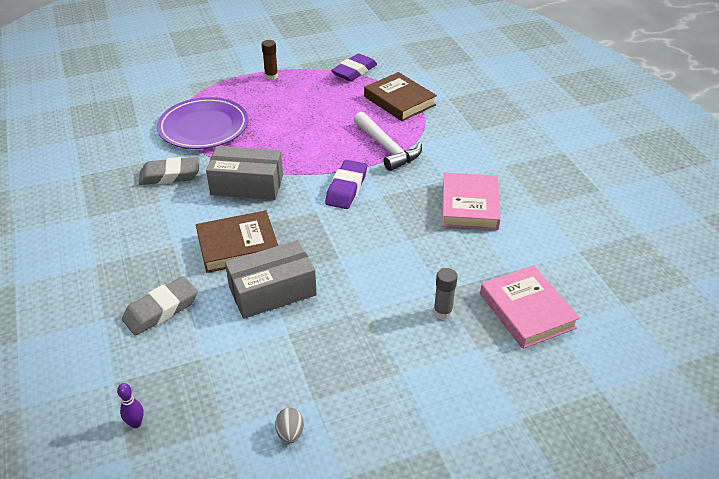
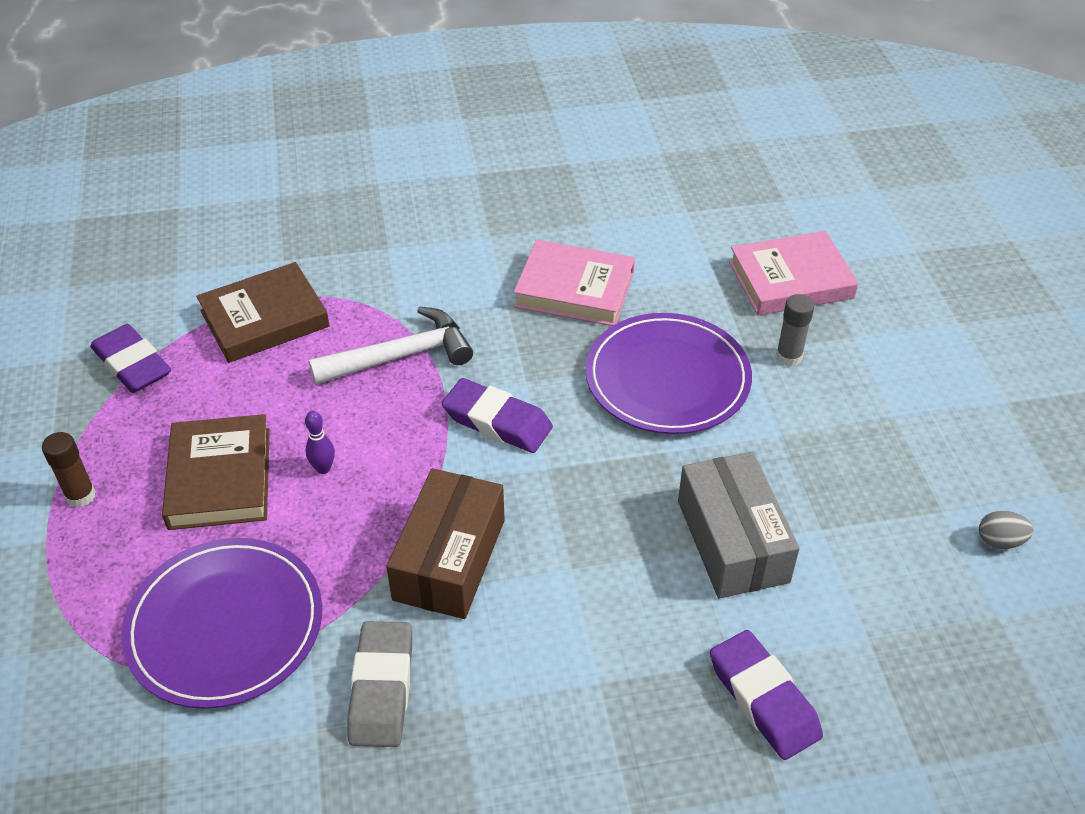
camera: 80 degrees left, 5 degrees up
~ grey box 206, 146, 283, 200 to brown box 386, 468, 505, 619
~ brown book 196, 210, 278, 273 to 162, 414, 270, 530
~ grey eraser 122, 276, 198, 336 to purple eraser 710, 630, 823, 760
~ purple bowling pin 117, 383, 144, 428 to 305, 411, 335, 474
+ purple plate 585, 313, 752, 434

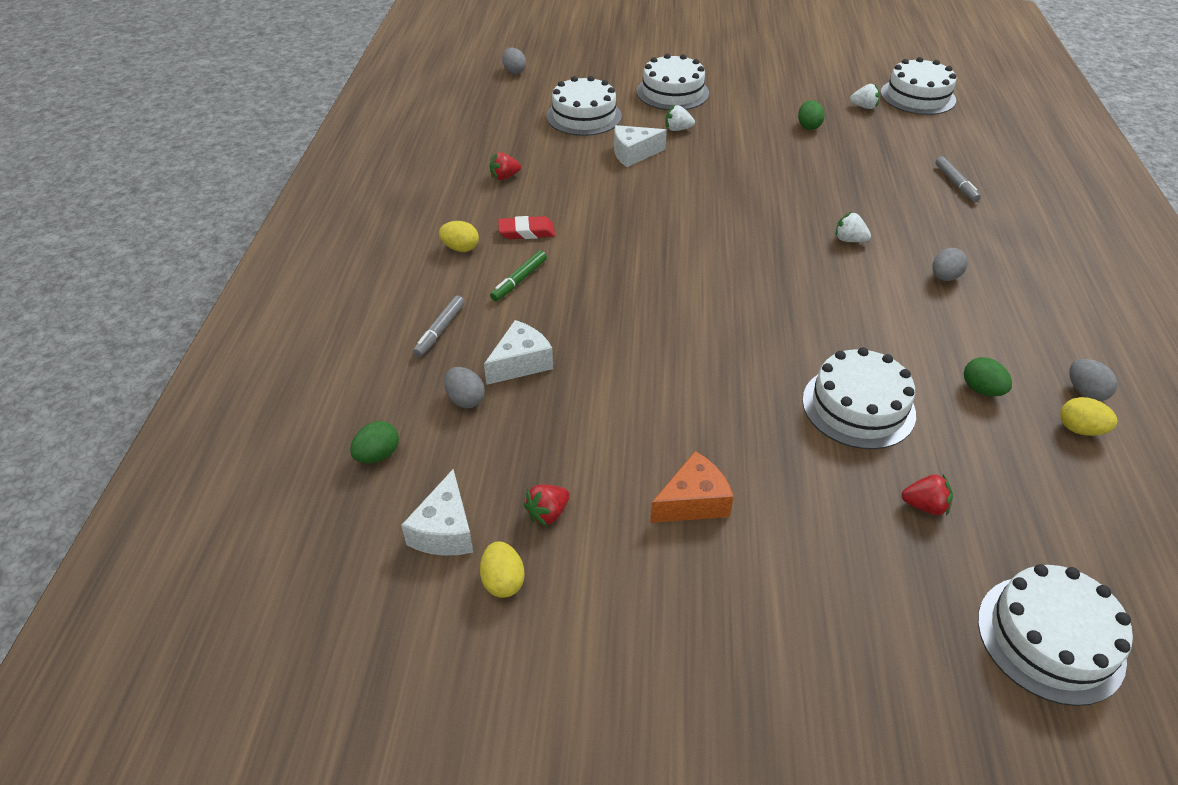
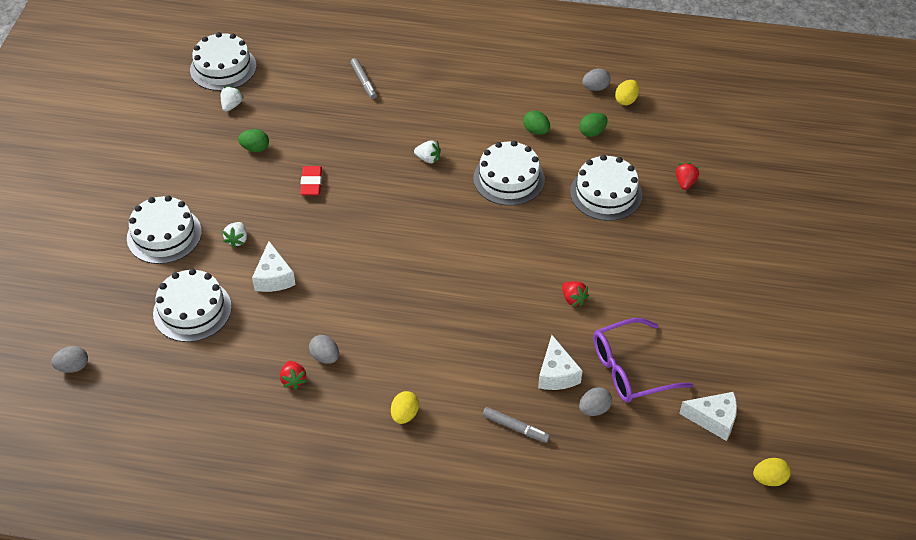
camera: 85 degrees left, 5 degrees up
~ grey marker 935, 156, 981, 202 = 350, 58, 377, 99 75 degrees clockwise
~ white strawberry 835, 212, 871, 242 = 414, 140, 441, 164 105 degrees counterclockwise
~ red eraser 498, 216, 555, 239 to 300, 166, 322, 196
~ grey egg 932, 248, 968, 281 to 309, 335, 339, 364
- green marker 490, 250, 547, 301
~ white cheese 484, 320, 553, 385 = 538, 335, 583, 390 150 degrees counterclockwise
~ green egg 350, 421, 399, 463 to 523, 110, 550, 135
- orange cheese 650, 451, 734, 523
~ red strawberry 524, 484, 570, 527 to 562, 281, 589, 307
~ yellow egg 480, 542, 524, 598 to 753, 458, 791, 486
~ white cake 978, 564, 1133, 706 to 474, 141, 545, 206
+ purple glasses 593, 318, 693, 403

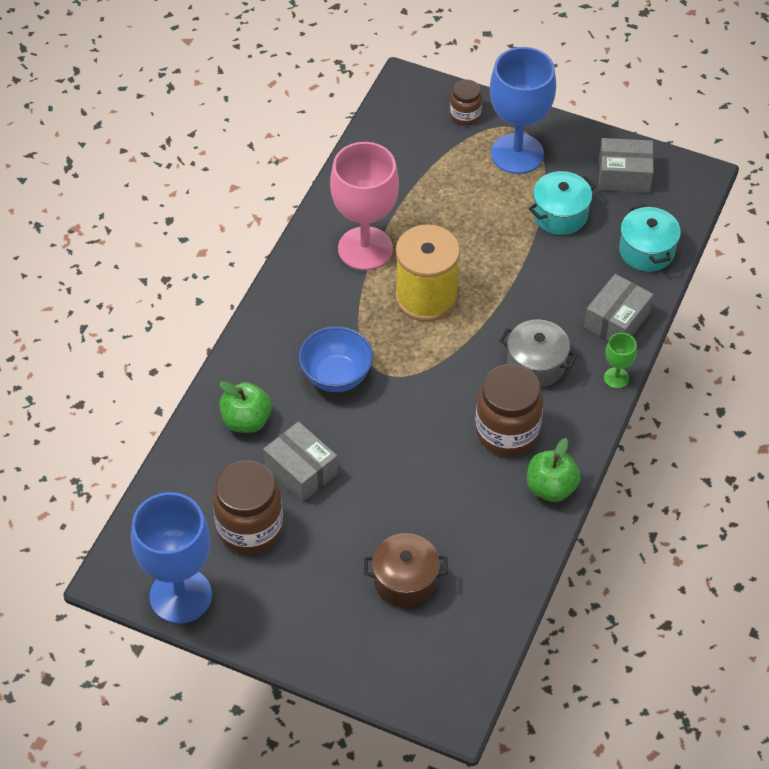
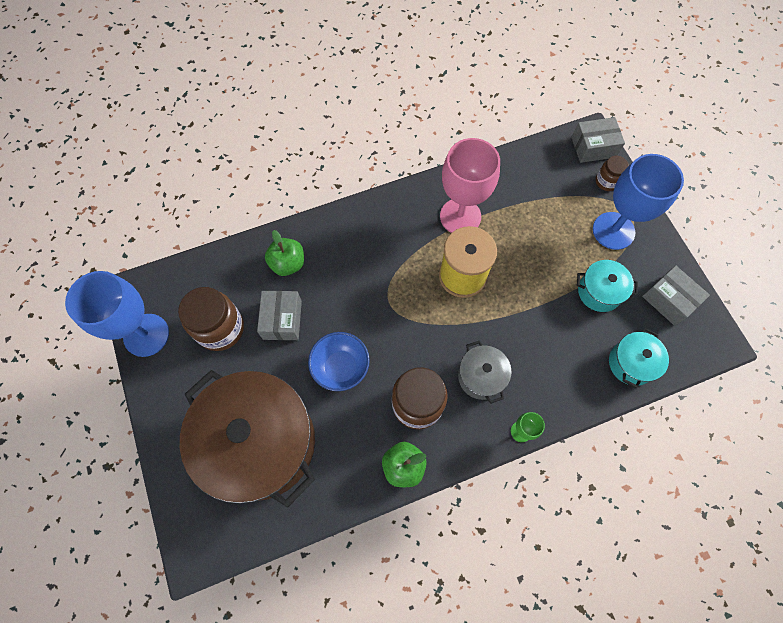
camera: 45 degrees right, 15 degrees up
~ grey box 584, 274, 654, 341 to 571, 117, 625, 163
~ blue bowl 299, 326, 373, 392 to 308, 332, 370, 391
~ brown pot 364, 533, 448, 607 = 180, 370, 315, 508 x2.25

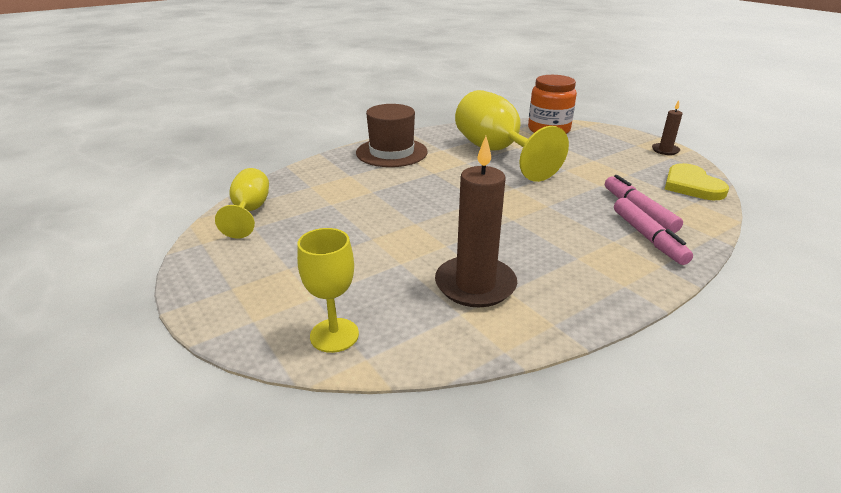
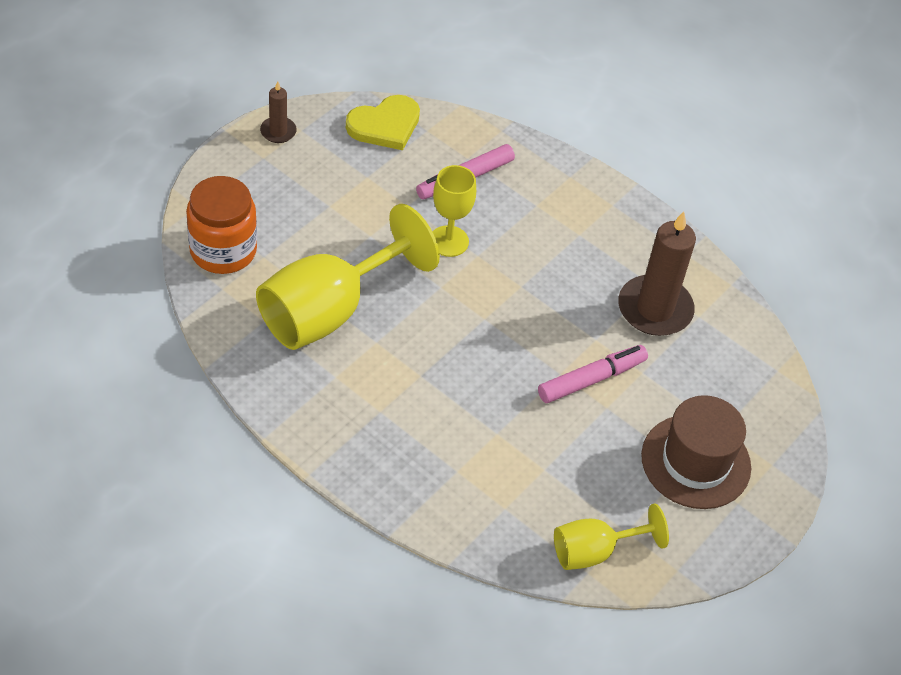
camera: 110 degrees left, 20 degrees up
~ brown hat 356, 104, 428, 167 to 641, 395, 751, 509
~ pink marker 614, 198, 693, 265 to 538, 345, 648, 403
~ yellow goblet 297, 228, 359, 353 to 433, 165, 476, 257

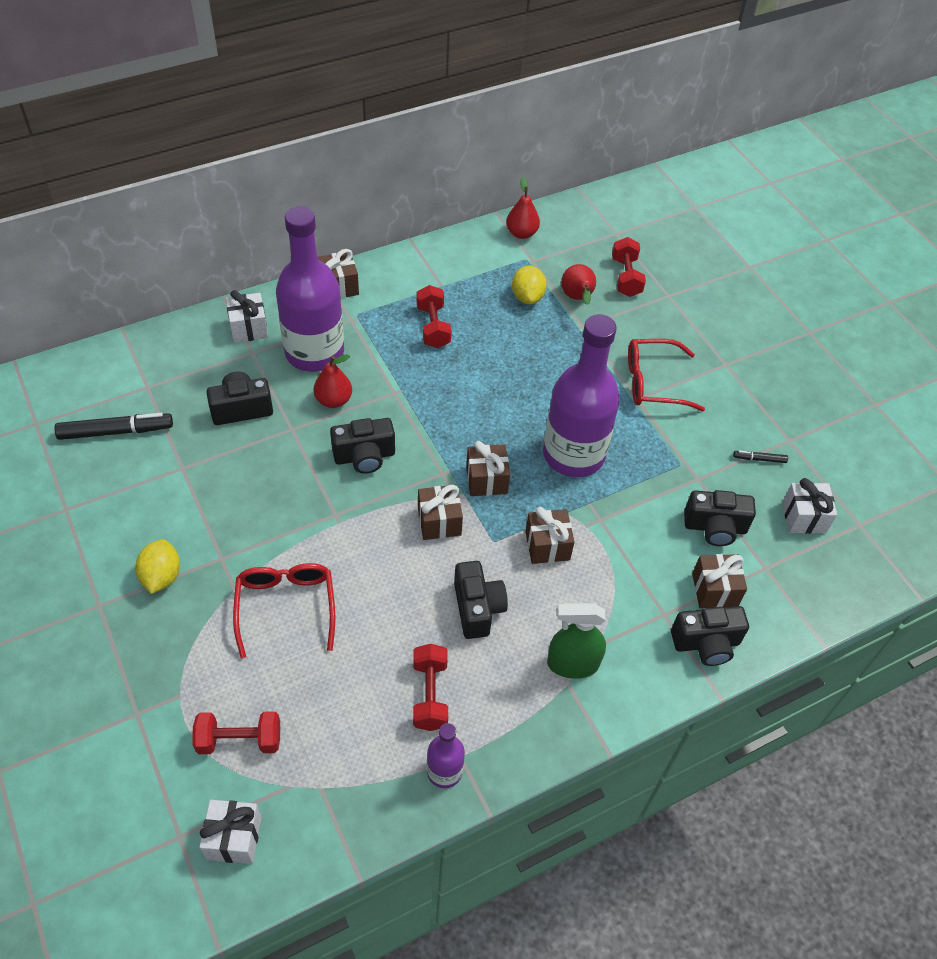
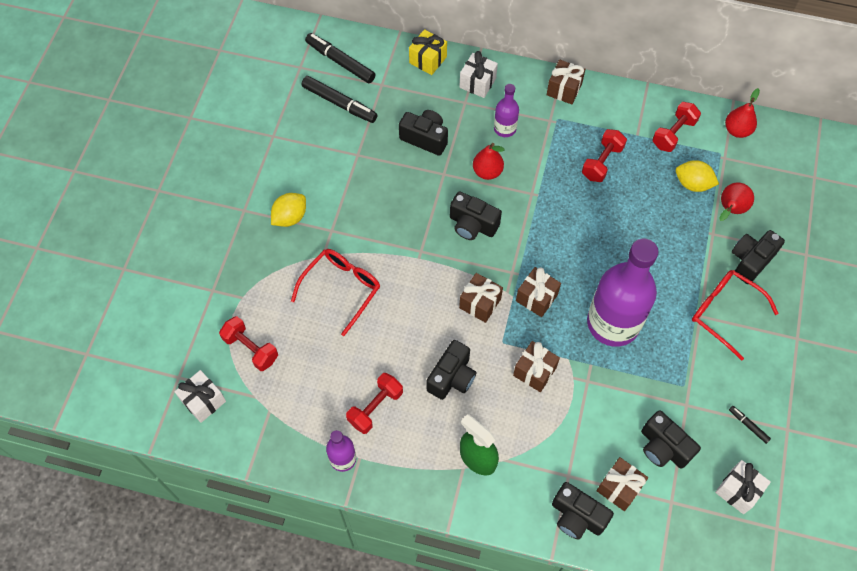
camera: 45 degrees right, 10 degrees up
~ purple bottle 276, 206, 344, 372 = 494, 84, 519, 137 x0.47
~ red dumbbell 612, 237, 646, 297 to 652, 102, 701, 152
~ yellow lemon 512, 266, 547, 304 = 676, 160, 719, 192 75 degrees clockwise
+ yellow gift 409, 29, 447, 75
+ black marker 305, 33, 376, 83
+ black camera 732, 230, 785, 284

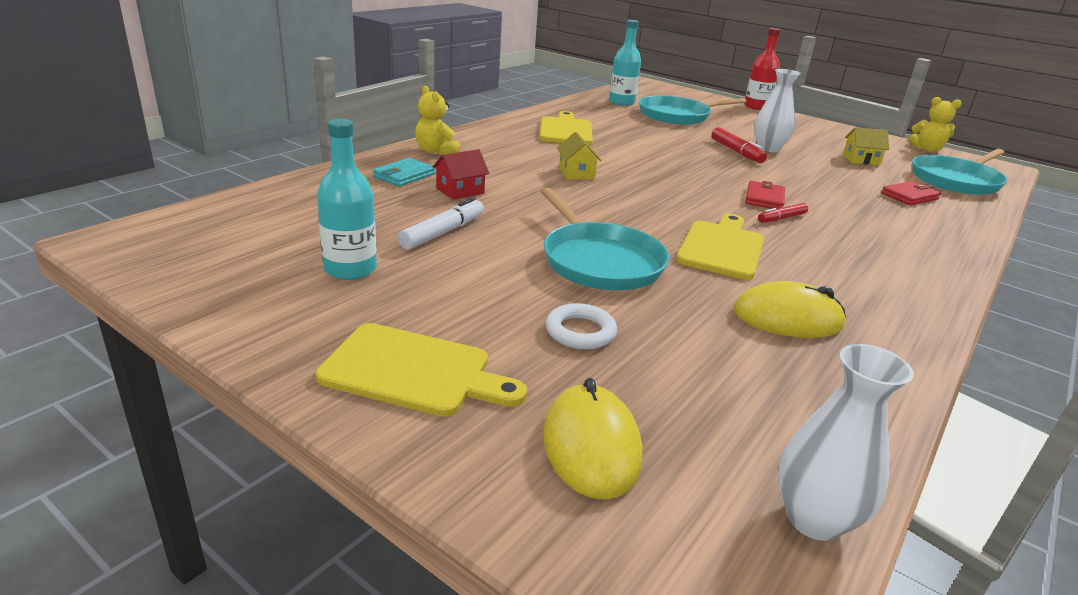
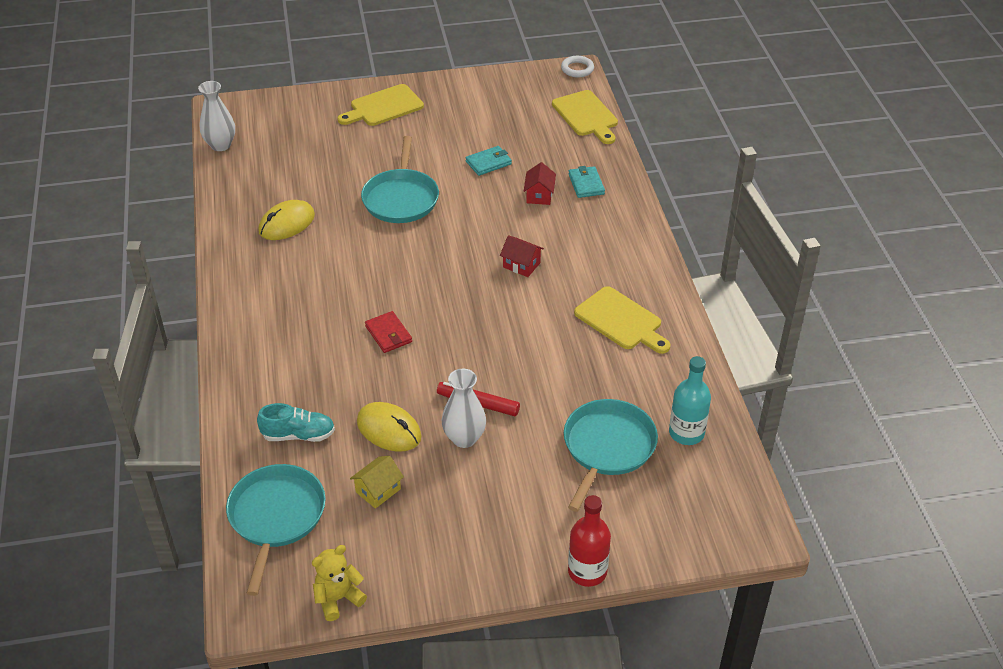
camera: 135 degrees right, 15 degrees up
- yellow teddy bear 415, 86, 460, 155
- turquoise bottle 317, 119, 377, 280
~ yellow house 557, 132, 602, 180 to red house 500, 235, 544, 277
~ red wallet 881, 181, 941, 205 to turquoise shoe 257, 403, 335, 442
~ turquoise pan 541, 188, 669, 290 = 361, 136, 439, 223 105 degrees counterclockwise
~ white marker 398, 197, 484, 250 to turquoise wallet 466, 146, 512, 176
- red marker 758, 203, 808, 223
~ yellow cutting board 676, 214, 764, 280 to 552, 90, 618, 144
~ white ring 546, 303, 617, 349 to 561, 56, 594, 78
~ yellow mouse 543, 378, 643, 500 to 357, 402, 422, 452

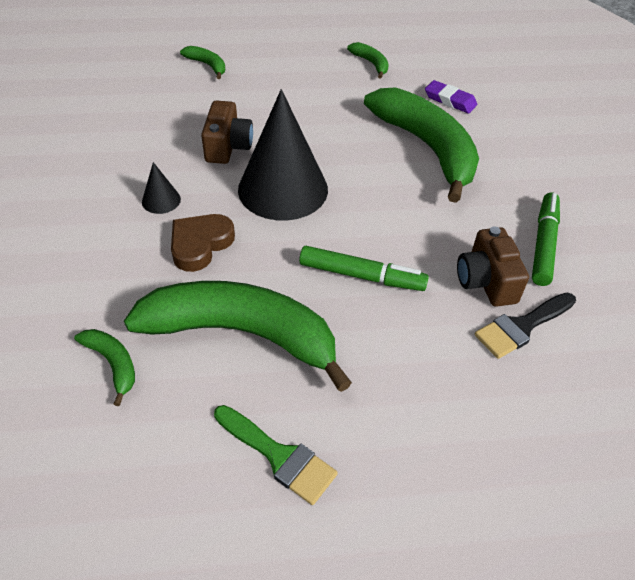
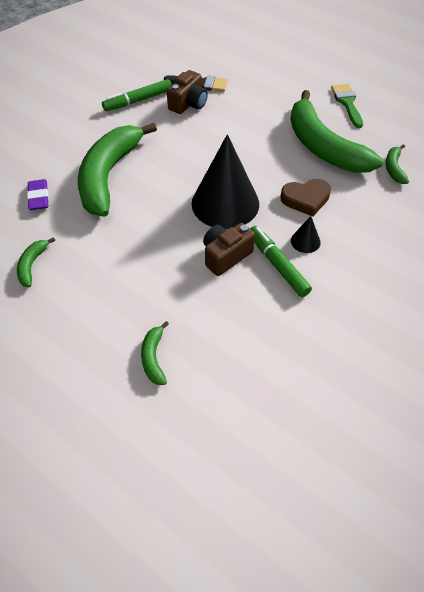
camera: 135 degrees left, 5 degrees up
~ green marker 299, 246, 429, 291 to 250, 226, 312, 297

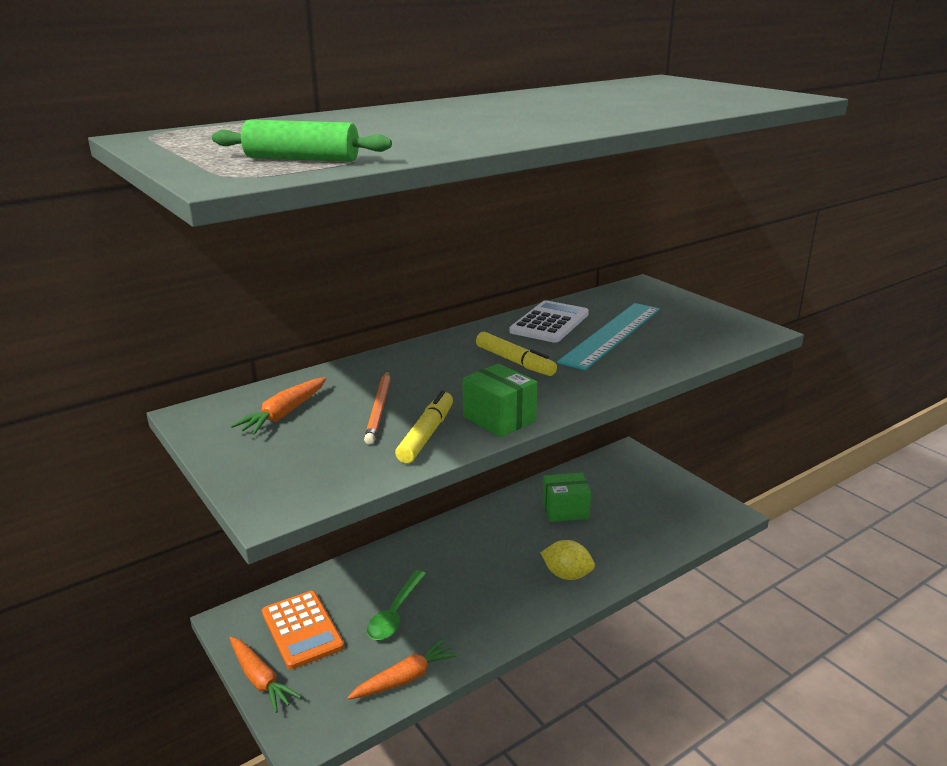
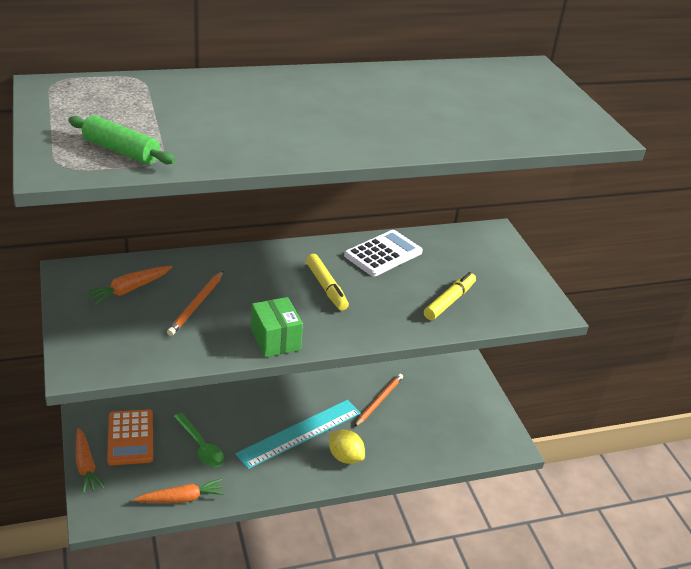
camera: 15 degrees right, 10 degrees up
~ turquoise ruler 557, 303, 660, 370 to 235, 400, 361, 469
~ yellow marker 395, 390, 453, 463 to 424, 272, 476, 320
~ green box 543, 473, 591, 522 to orange pencil 354, 374, 403, 427
~ green spoon 366, 570, 426, 640 = 174, 413, 224, 467 75 degrees counterclockwise

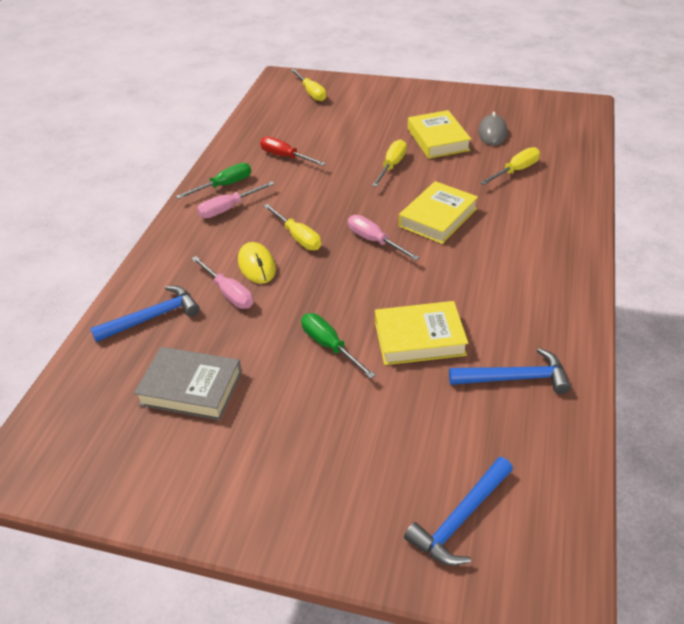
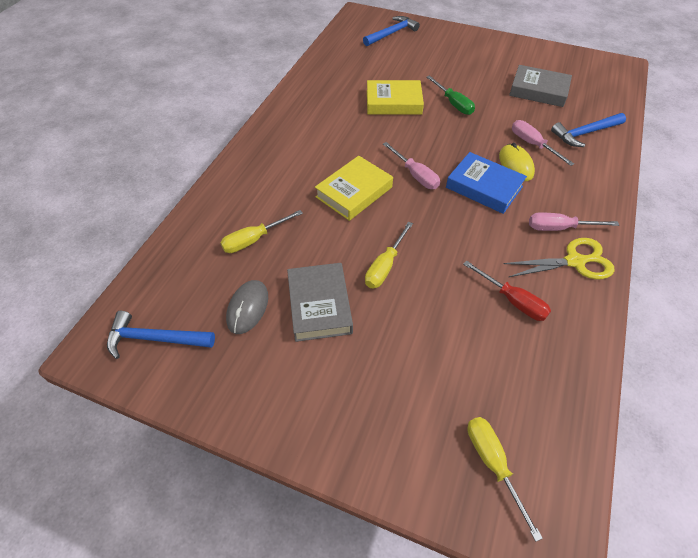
camera: 175 degrees left, 10 degrees up
~ yellow book 408, 110, 471, 159 to grey book 287, 263, 353, 342
~ green screwdriver 176, 163, 251, 199 to yellow scissors 503, 238, 615, 279
~ pink screwdriver 197, 181, 275, 218 = 529, 213, 619, 231 150 degrees counterclockwise
~ yellow screwdriver 263, 204, 321, 250 to blue book 446, 152, 527, 214
~ blue hammer 449, 348, 571, 394 to 107, 311, 215, 359

